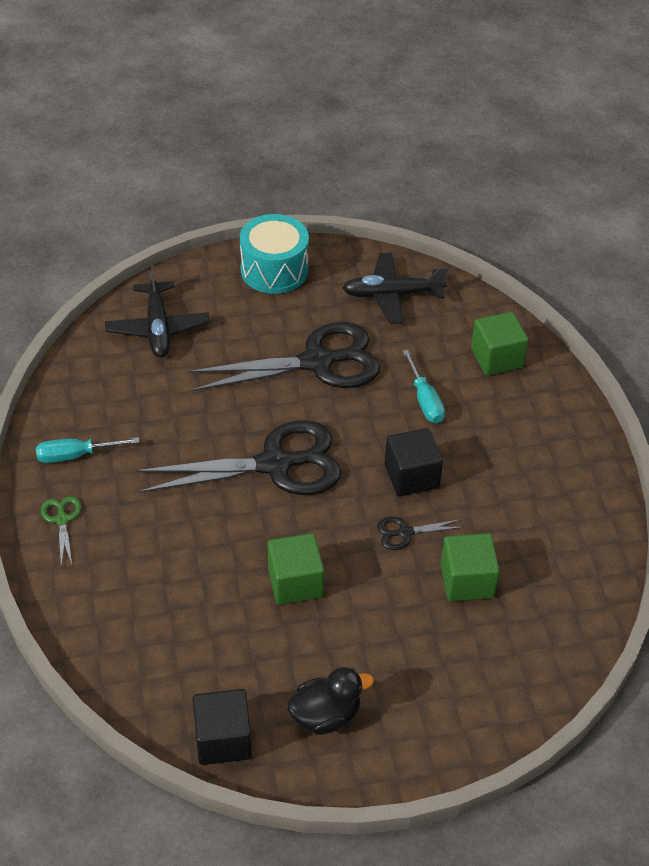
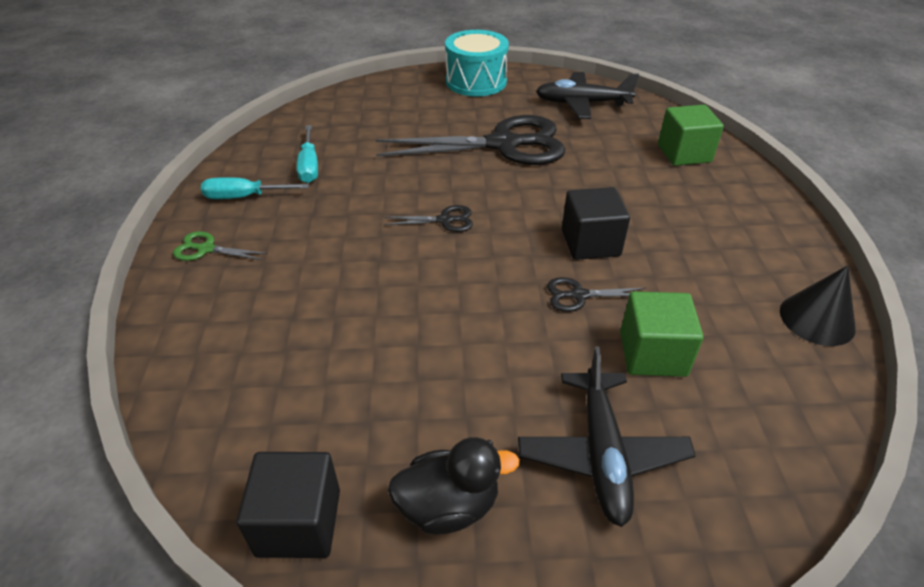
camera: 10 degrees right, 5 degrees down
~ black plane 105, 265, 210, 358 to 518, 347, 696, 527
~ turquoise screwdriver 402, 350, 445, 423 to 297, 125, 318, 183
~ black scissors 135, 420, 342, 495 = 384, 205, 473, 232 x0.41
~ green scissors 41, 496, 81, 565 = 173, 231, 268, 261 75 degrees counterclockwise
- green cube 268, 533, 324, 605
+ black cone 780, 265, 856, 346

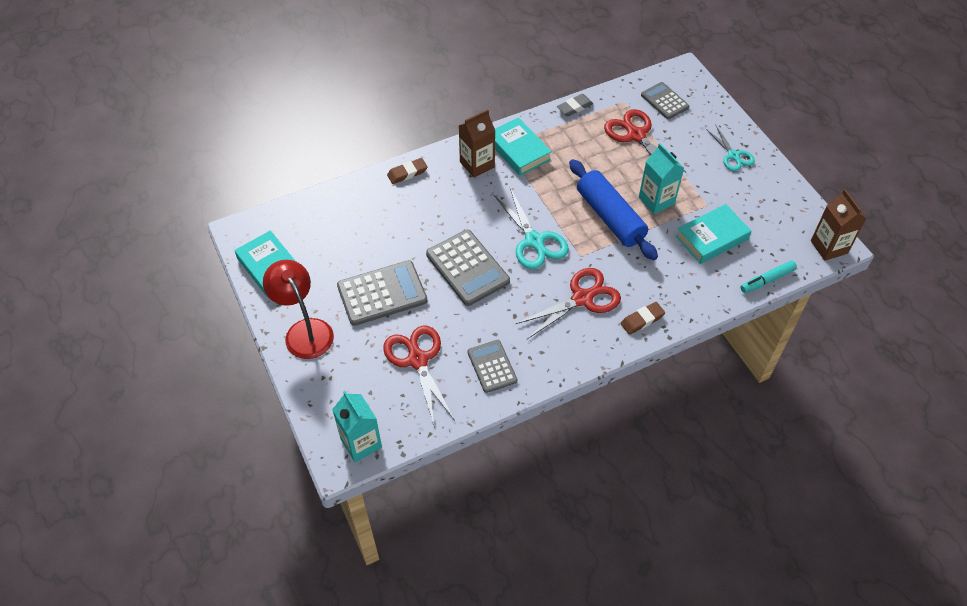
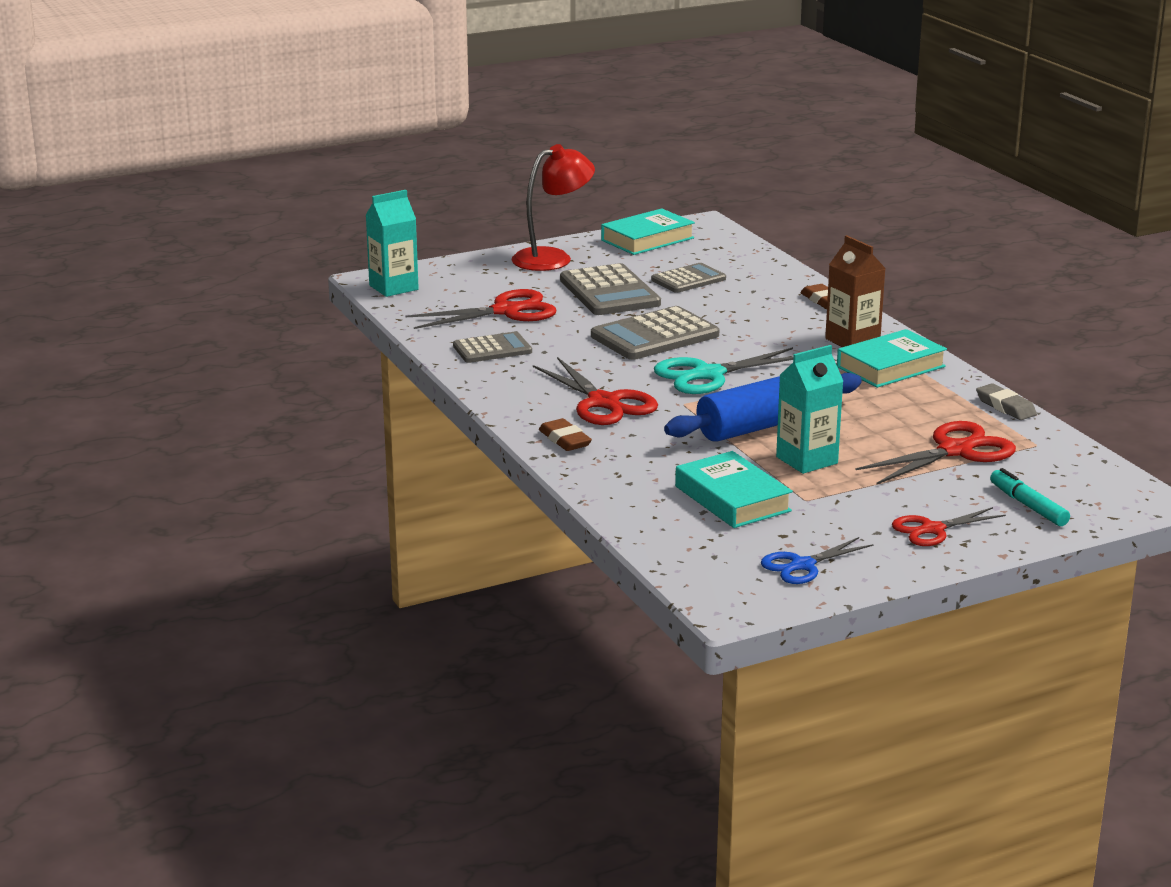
camera: 90 degrees right, 30 degrees down
~ grey calculator 641, 82, 689, 119 to 651, 263, 726, 293
~ turquoise scissors 706, 126, 755, 171 to red scissors 892, 507, 1006, 546
- brown carton 811, 189, 866, 261
~ turquoise marker 740, 261, 797, 293 to 990, 468, 1070, 526
+ blue scissors 761, 537, 874, 584

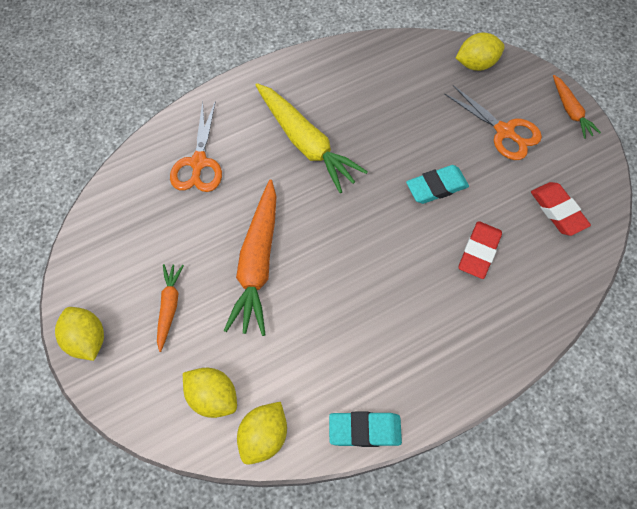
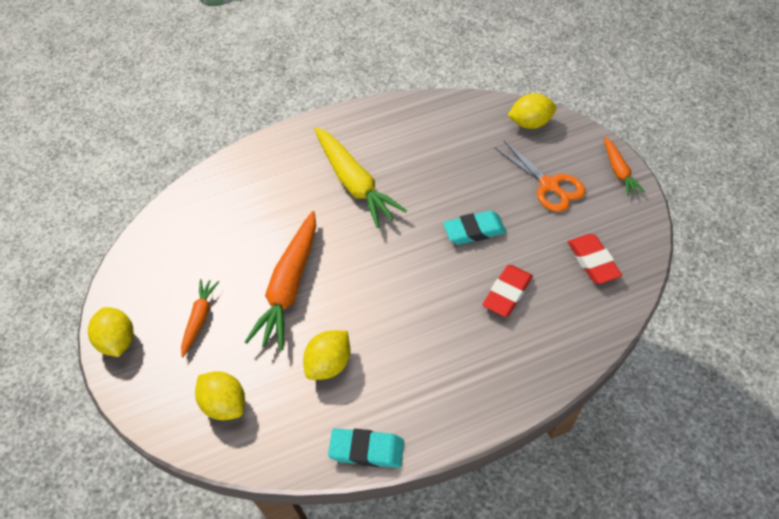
camera: 10 degrees right, 10 degrees down
- orange scissors 170, 100, 222, 192
~ yellow lemon 237, 402, 287, 465 to 303, 330, 350, 380

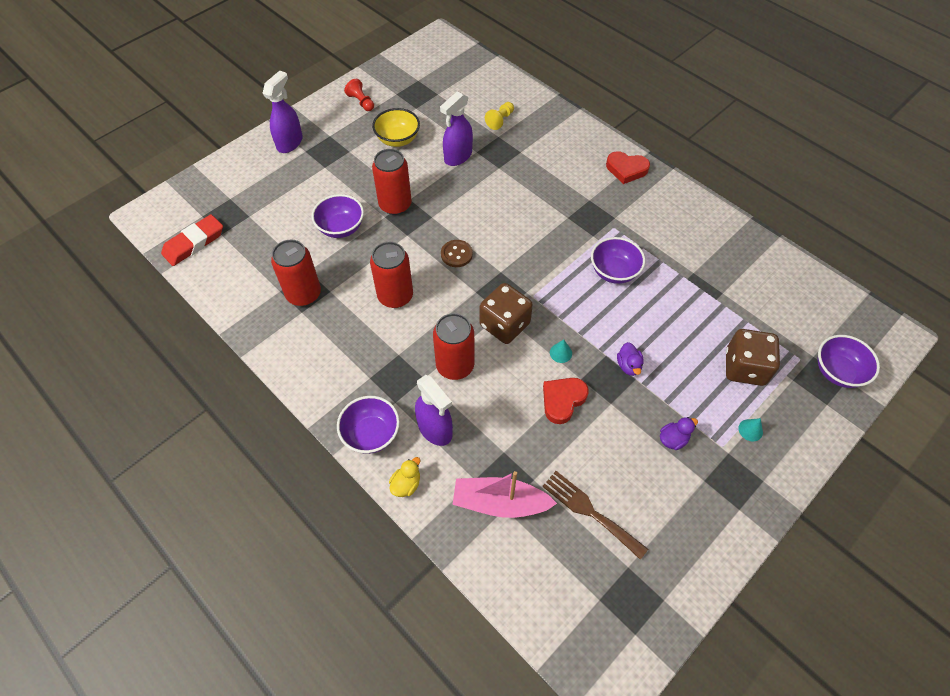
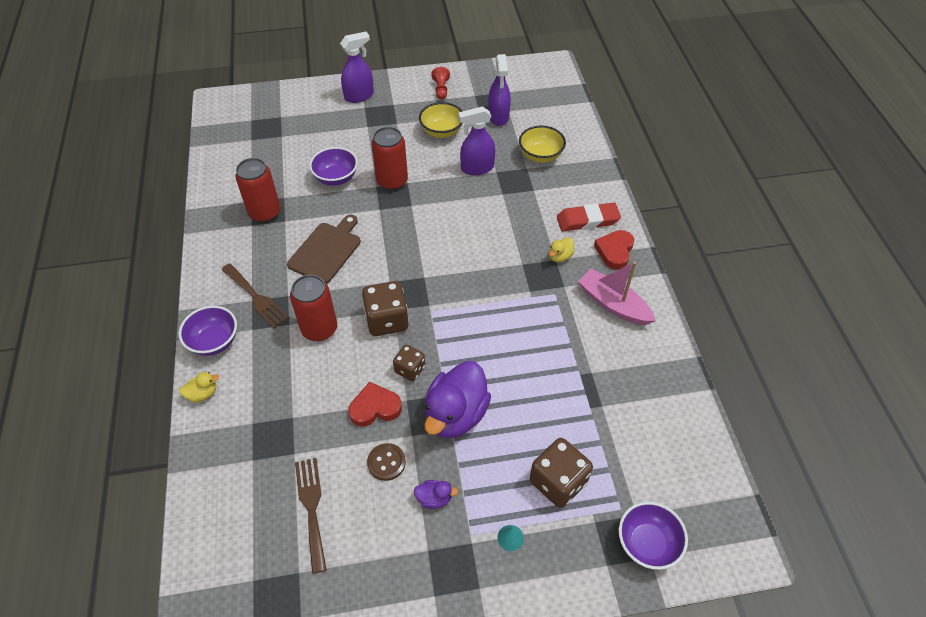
camera: 35 degrees right, 5 degrees down
~ yellow pawn 485, 102, 514, 130 to yellow bowl 519, 126, 566, 163
~ red heart 606, 151, 650, 184 = 594, 230, 634, 270 60 degrees clockwise
~ red eraser 161, 214, 223, 266 to 557, 203, 621, 231
- purple bowl 591, 237, 645, 284
~ brown button 441, 240, 473, 267 to 367, 443, 406, 481
~ red can 370, 242, 413, 308 to brown cutting board 287, 215, 361, 284
~ turquoise cone 550, 340, 572, 363 to brown dice 393, 345, 425, 381
~ purple duck 617, 342, 644, 376 = 424, 361, 491, 438 x2.30
~ purple spray bottle 415, 375, 453, 446 to 488, 54, 511, 126
~ pink boat 453, 471, 557, 518 to 578, 262, 656, 325
+ yellow duck 549, 237, 574, 262
+ brown fork 221, 263, 289, 329

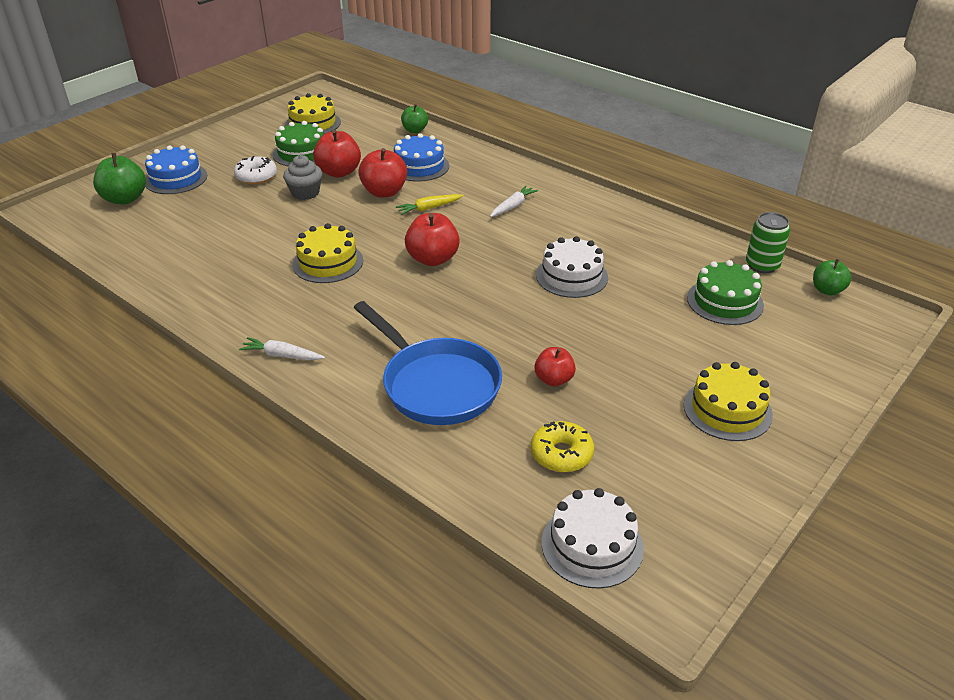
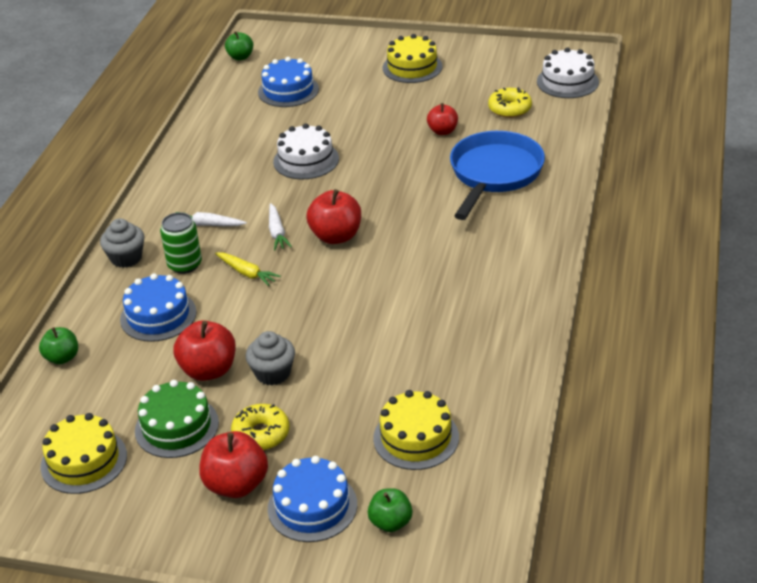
camera: 115 degrees left, 0 degrees up
~ red apple 358, 148, 407, 197 to 199, 431, 268, 498
~ green apple 93, 153, 146, 204 = 368, 488, 412, 532 x0.63
~ white donut 234, 156, 277, 184 to yellow donut 231, 404, 289, 450
~ green can 746, 212, 790, 273 to 160, 212, 202, 274
~ yellow cake 292, 223, 363, 283 to 373, 390, 459, 470
~ green cake 687, 260, 764, 325 to blue cake 258, 57, 319, 107
~ white carrot 239, 337, 325, 360 to 269, 203, 292, 251
+ grey cupcake 100, 218, 145, 268

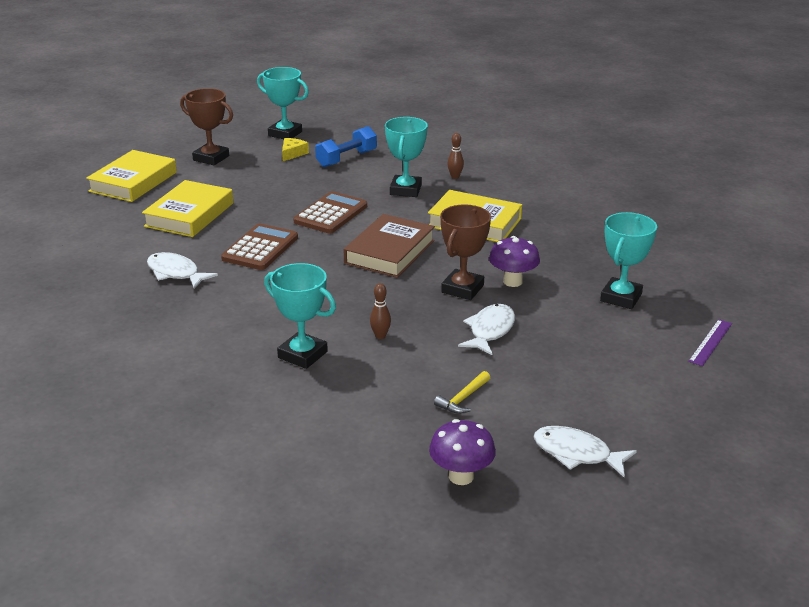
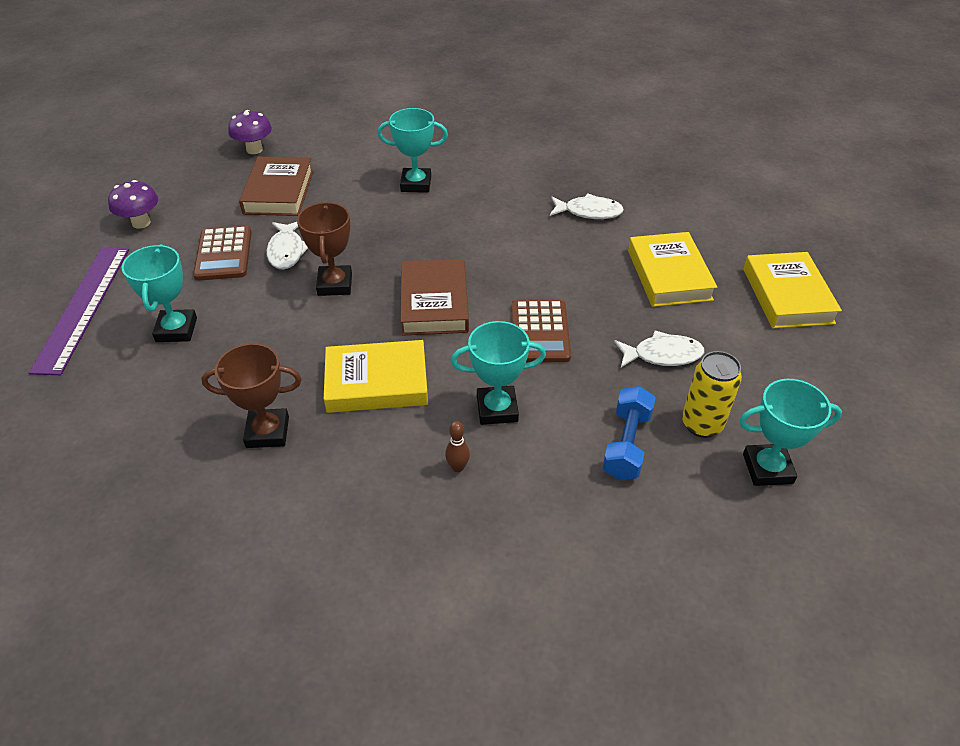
camera: 150 degrees right, 15 degrees up
~ brown trophy 180, 88, 233, 165 to 201, 343, 302, 448
~ turquoise trophy 385, 117, 428, 197 = 451, 321, 546, 425 75 degrees counterclockwise
~ yellow cheese 282, 138, 309, 161 to yellow can 682, 351, 742, 438
~ brown calculator 221, 224, 298, 270 to 193, 226, 252, 281
~ purple mushroom 489, 236, 540, 287 to 108, 180, 158, 229
- brown bowling pin 370, 283, 391, 339
~ purple ruler 688, 319, 732, 366 = 29, 247, 129, 375 x2.19
~ yellow hammer 434, 371, 490, 414 to brown book 239, 157, 313, 216
~ white fish 534, 426, 637, 477 to 614, 331, 704, 367

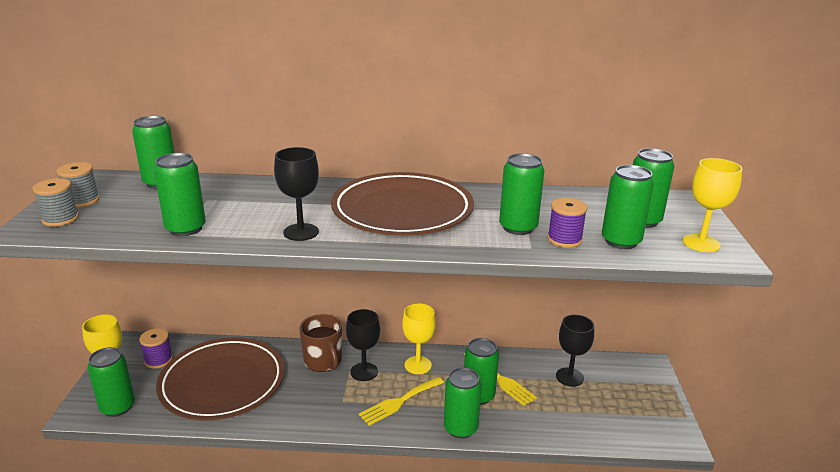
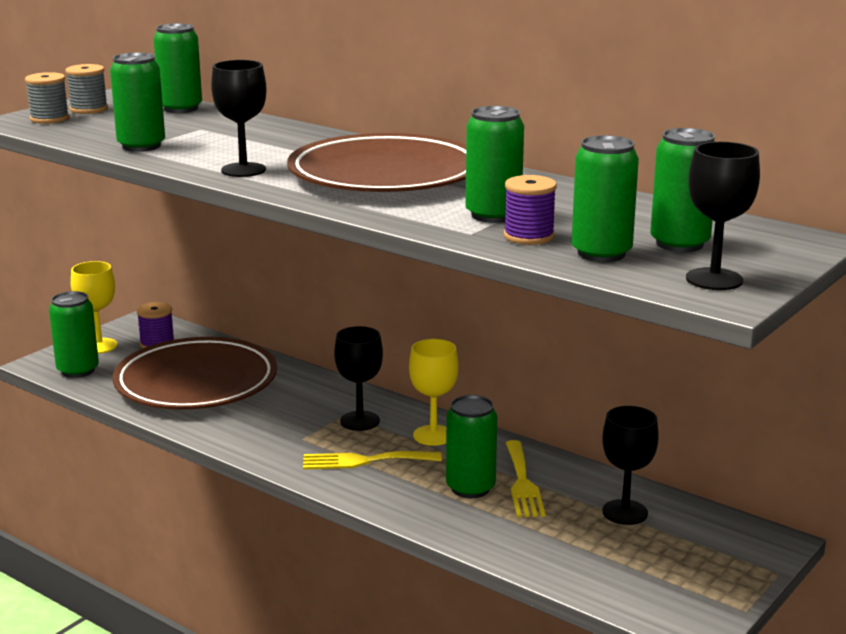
camera: 35 degrees right, 5 degrees down
~ yellow goblet 683, 158, 743, 252 to black goblet 686, 142, 760, 290
- brown mug 299, 314, 342, 372
- green can 444, 367, 482, 439

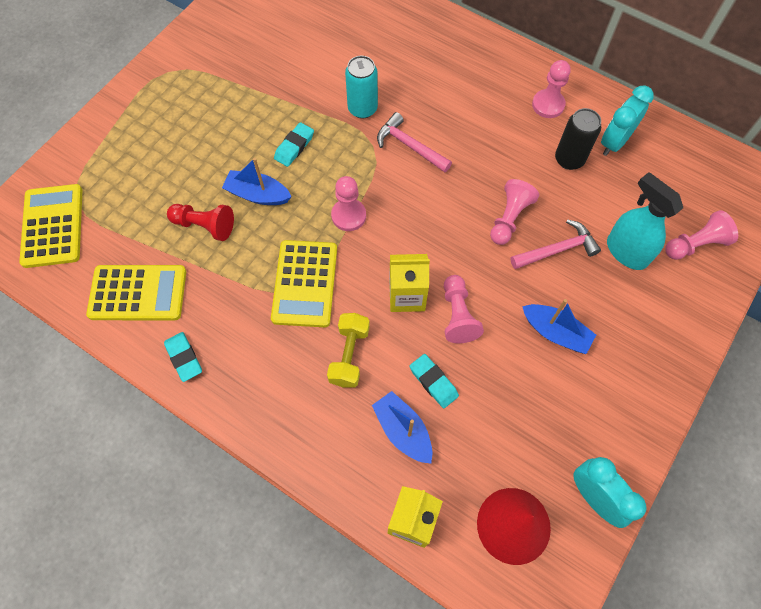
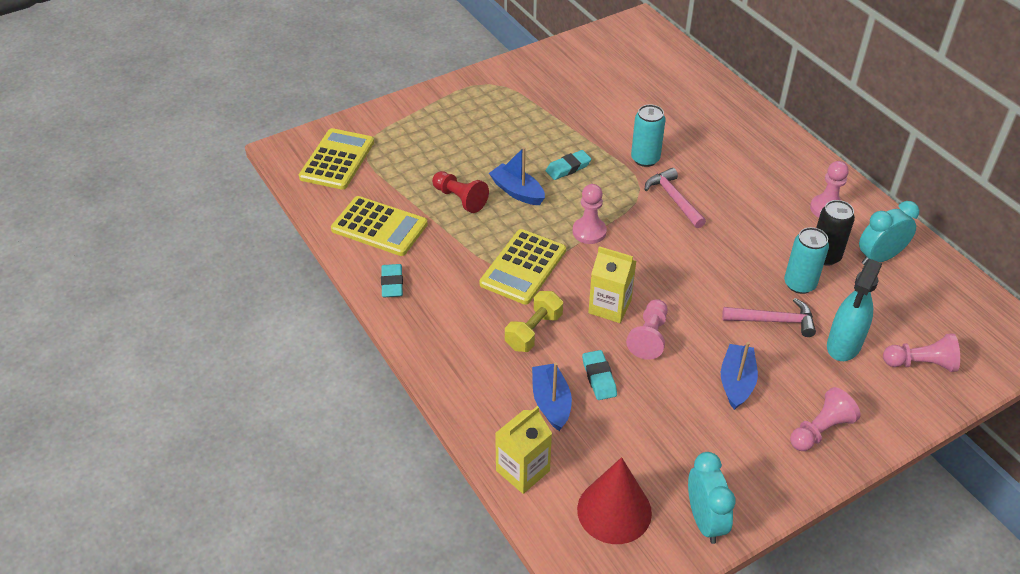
camera: 25 degrees right, 20 degrees down
~ turquoise spray bottle 607, 172, 683, 270 = 827, 259, 882, 361 135 degrees counterclockwise
~ pink pawn 490, 179, 539, 245 to 790, 387, 861, 451
~ blue boat 522, 299, 596, 354 = 721, 342, 758, 410 135 degrees counterclockwise
+ turquoise can 784, 227, 829, 294

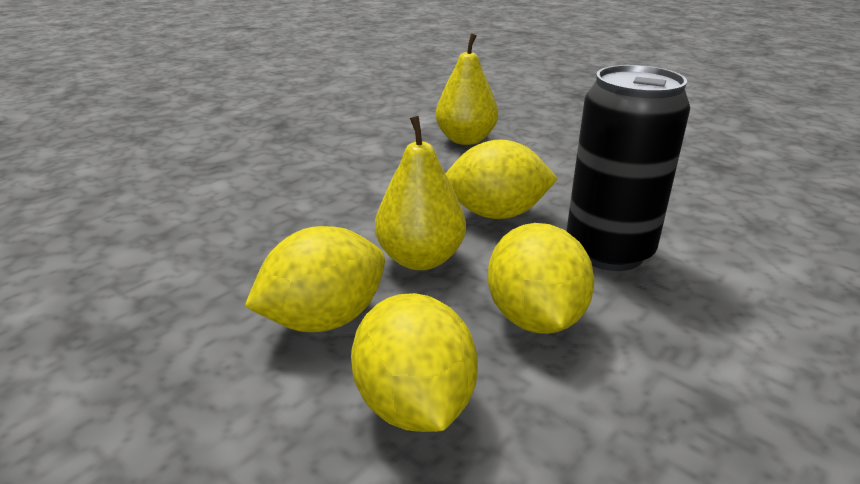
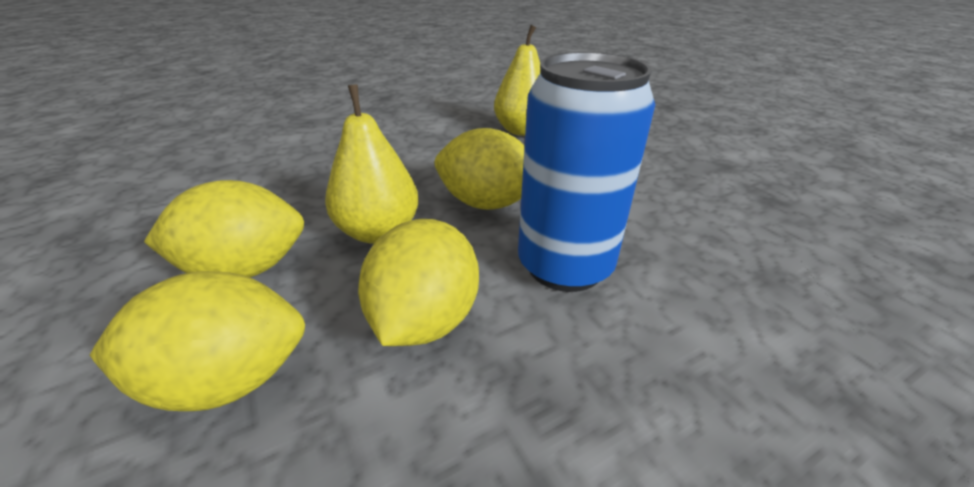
camera: 20 degrees right, 5 degrees up
~ black can 567, 65, 690, 271 to blue can 518, 52, 655, 292
~ yellow lemon 351, 293, 478, 432 = 90, 271, 305, 411 75 degrees clockwise

